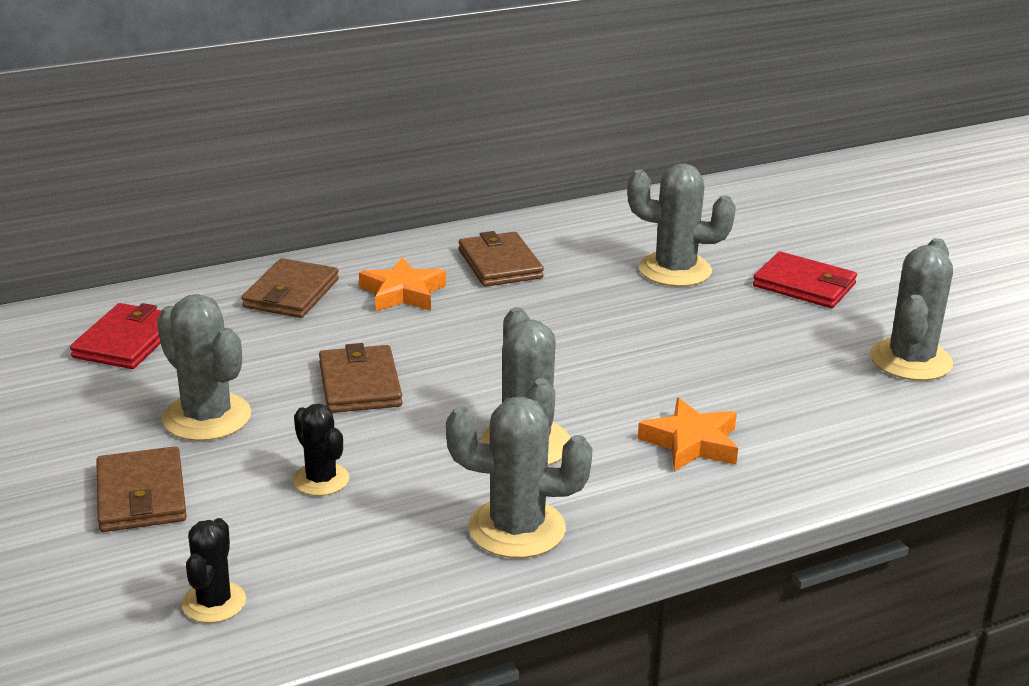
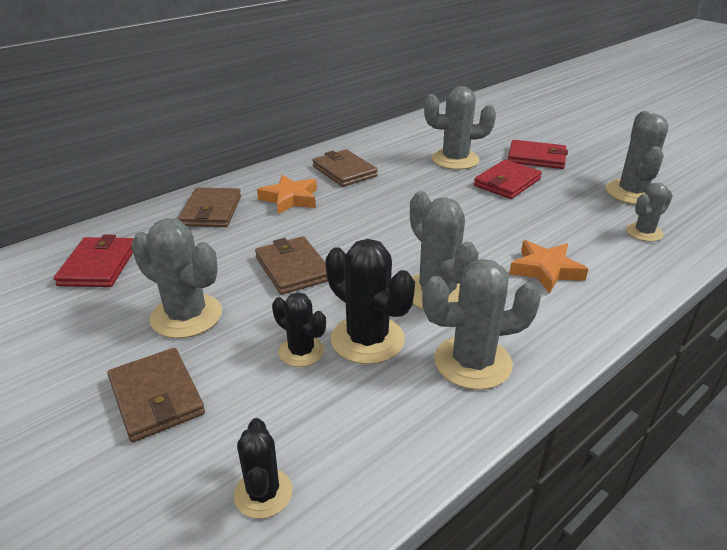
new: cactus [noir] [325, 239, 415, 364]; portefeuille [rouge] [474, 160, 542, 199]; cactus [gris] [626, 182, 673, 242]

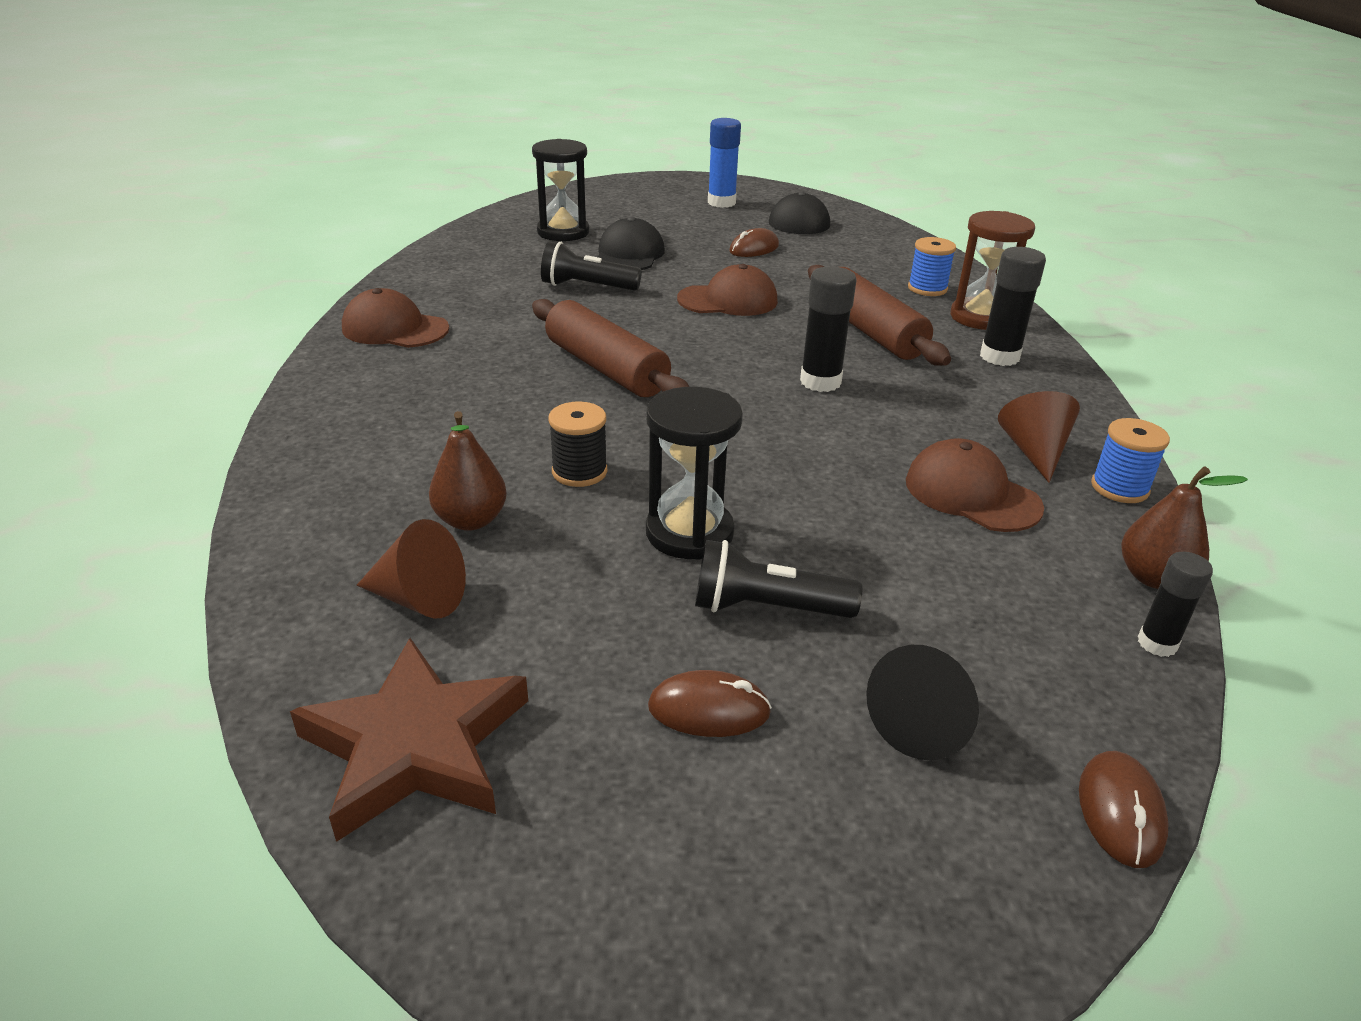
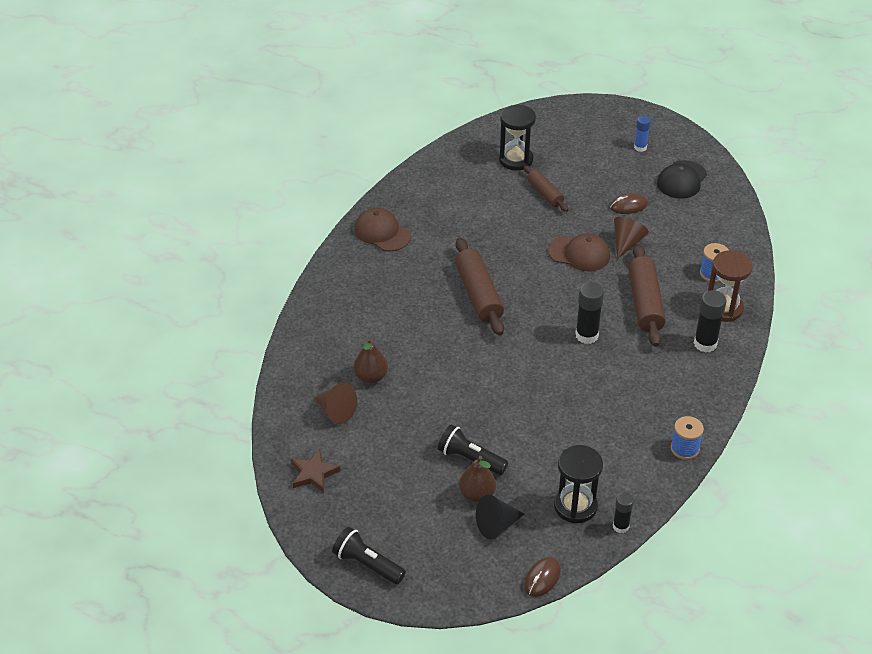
gone: bobine [noir] [549, 401, 607, 487]; souris [marron] [648, 670, 772, 737]; casquette [marron] [906, 438, 1044, 532]
shifted: lampe de poche [noir] [541, 241, 642, 291] to [332, 527, 406, 584]; sablier [noir] [646, 387, 743, 560] to [554, 445, 603, 523]; cône [marron] [998, 391, 1080, 483] to [614, 217, 649, 259]; poire [marron] [1121, 466, 1248, 589] to [459, 456, 496, 502]
swapped: casquette [noir] [598, 217, 665, 270] to rouleau à pâtisserie [marron] [523, 165, 568, 212]
scaled: étoile [marron] [290, 638, 528, 842] = [291, 449, 340, 493] x0.59; bâton de colle [bleu] [708, 118, 741, 208] = [634, 116, 651, 152] x0.63

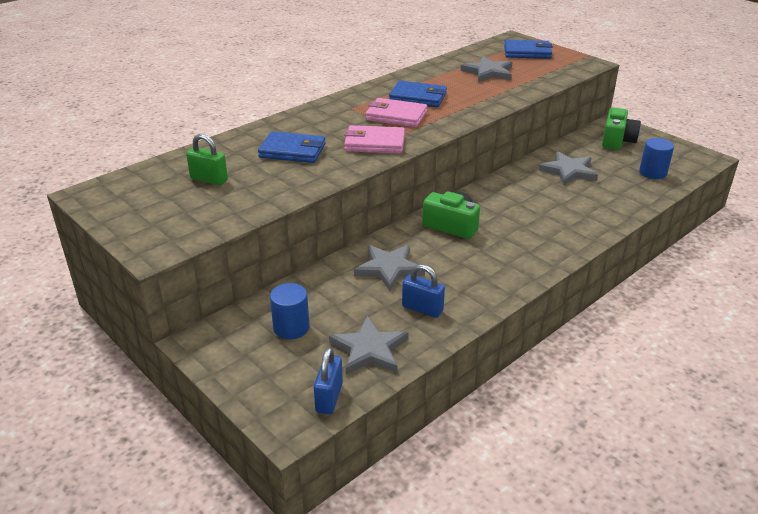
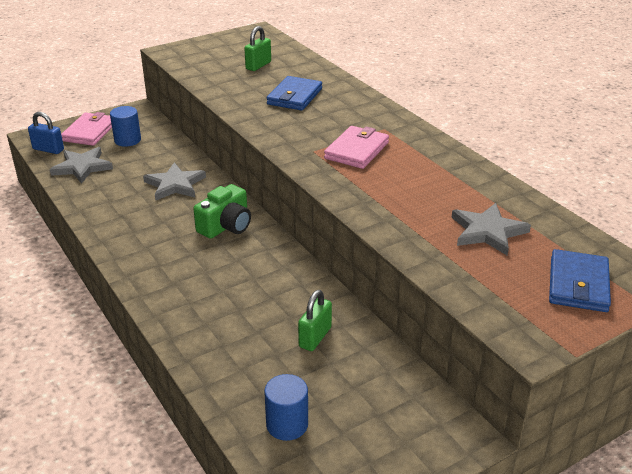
gone: portefeuille [bleu] [389, 81, 447, 107]; cadenas [bleu] [402, 264, 445, 318]; appareil photo [vert] [602, 107, 641, 150]
shifted: portefeuille [rose] [344, 125, 405, 154] to [61, 112, 112, 146]
swapped: étoile [gris] [538, 151, 598, 185] to cadenas [vert] [298, 290, 332, 351]

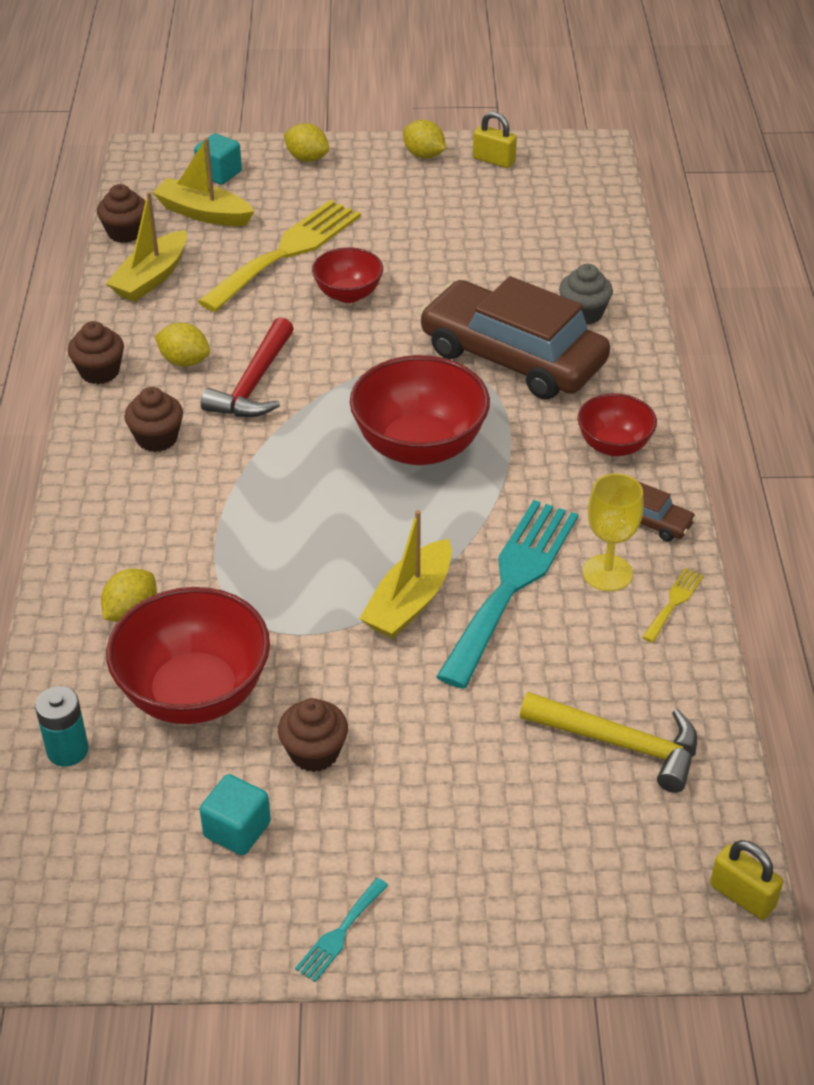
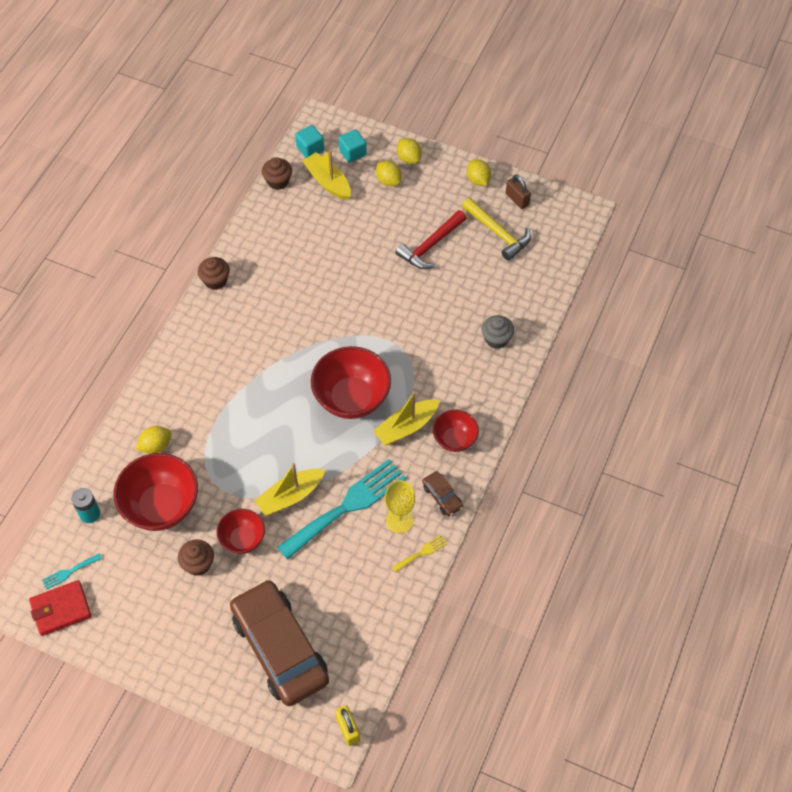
gone: muffin [marron] [124, 387, 183, 452]; fourchette [jaune] [198, 200, 361, 312]
new: portefeuille [rouge] [29, 580, 91, 636]
shifted: bateau [jaune] [106, 192, 187, 302] to [374, 392, 440, 445]; citron [jaune] [155, 323, 210, 367] to [376, 161, 402, 186]; cube [turquoise] [199, 774, 271, 855] to [295, 125, 324, 158]; marteau [rouge] [201, 317, 294, 417] to [395, 210, 467, 269]; fourchette [turquoise] [295, 878, 388, 982] to [42, 553, 102, 590]; bol [rouge] [312, 247, 383, 303] to [217, 509, 265, 554]; voiture [marron] [420, 276, 610, 400] to [230, 579, 329, 706]; marteau [jaune] [520, 692, 697, 793] to [462, 198, 531, 261]
repainted: cadenas [jaune] [473, 111, 517, 168] to cadenas [marron] [506, 174, 531, 209]

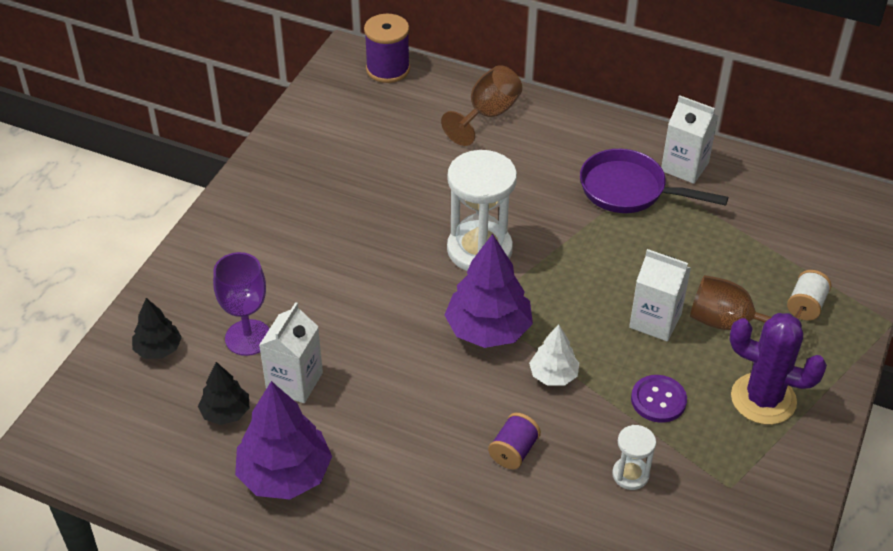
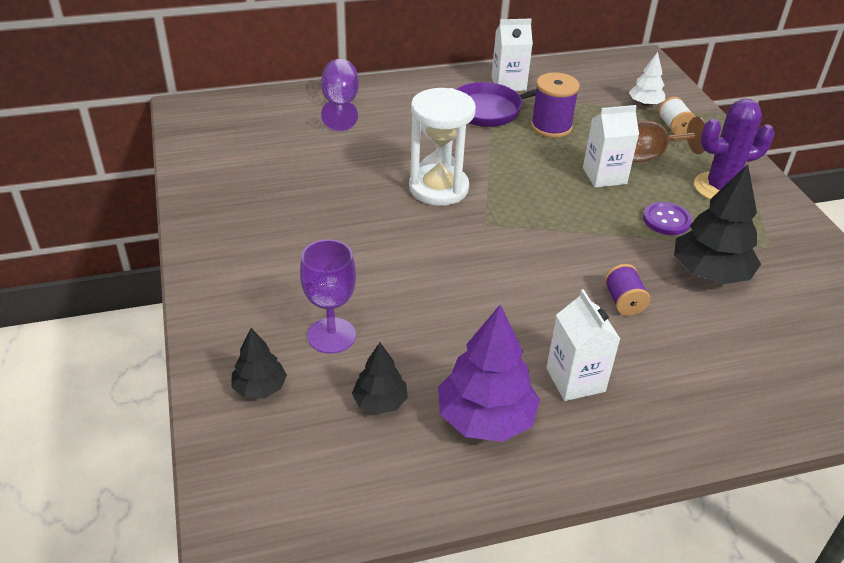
gone: arbre [violet] [445, 234, 533, 348]
shifted: brique de lait [blanc] [259, 302, 323, 403] to [546, 289, 620, 401]; bobine [violet] [364, 14, 410, 83] to [531, 72, 580, 138]; arbre [blanc] [529, 324, 579, 386] to [629, 52, 665, 106]
swapped: sablier [blanc] [612, 425, 656, 490] to arbre [noir] [674, 164, 761, 284]
repainted: verre à pied [marron] [441, 65, 522, 146] to verre à pied [violet] [321, 59, 359, 131]

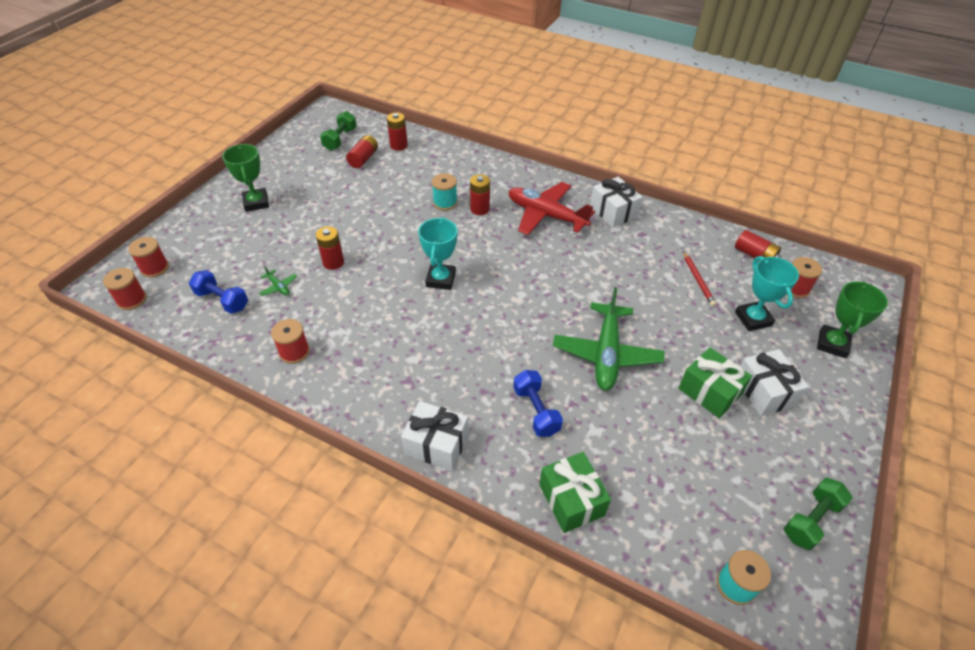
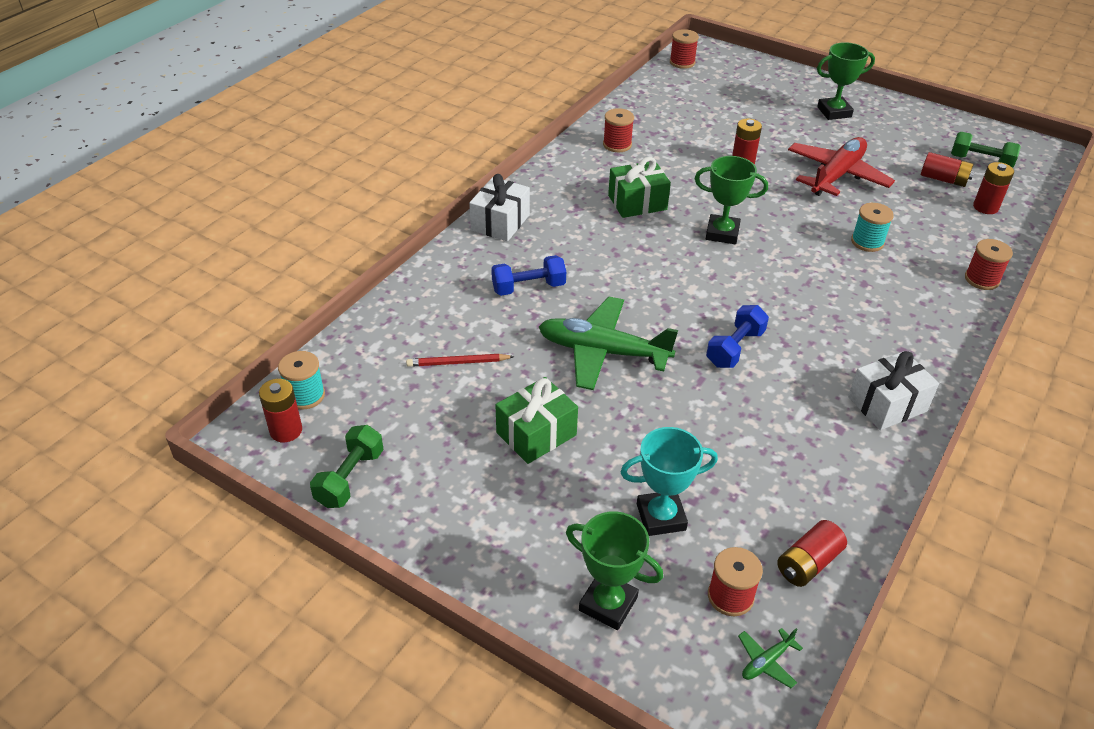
gone: cadeau [blanc] [740, 349, 809, 416]
shifted: bobine [rouge] [128, 237, 169, 278] to [965, 239, 1013, 290]; haltère [bleu] [189, 270, 248, 314] to [706, 305, 769, 368]; avion [vert] [259, 266, 297, 296] to [738, 628, 803, 688]; pile [rouge] [470, 174, 490, 215] to [259, 379, 302, 442]; avion [rouge] [508, 182, 595, 235] to [788, 137, 895, 196]; cadeau [vert] [539, 452, 611, 533] to [608, 157, 671, 218]; crayon [rouge] [683, 251, 716, 307] to [406, 354, 515, 367]
repainted: trophée [turquoise] [418, 217, 458, 290] to trophée [vert] [695, 156, 768, 244]
rotated: haltère [vert] [784, 478, 852, 550] = [310, 425, 383, 508] 60 degrees clockwise

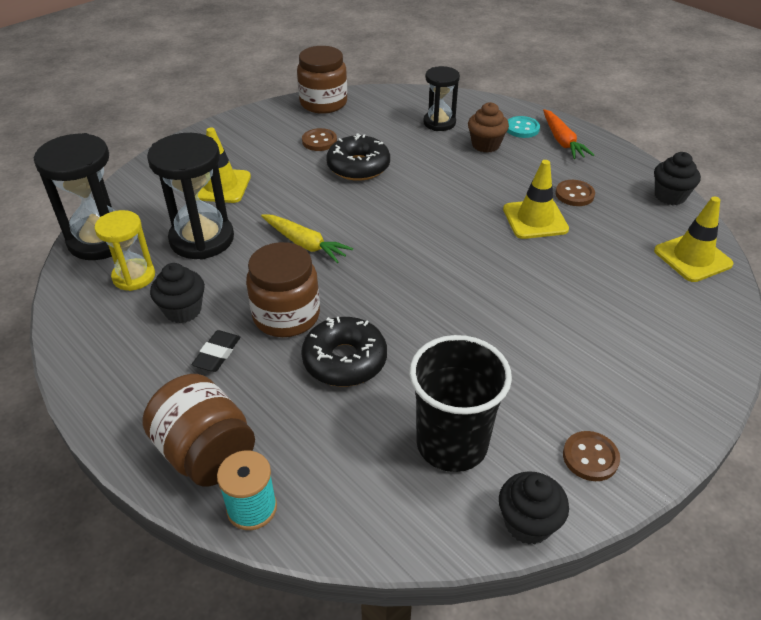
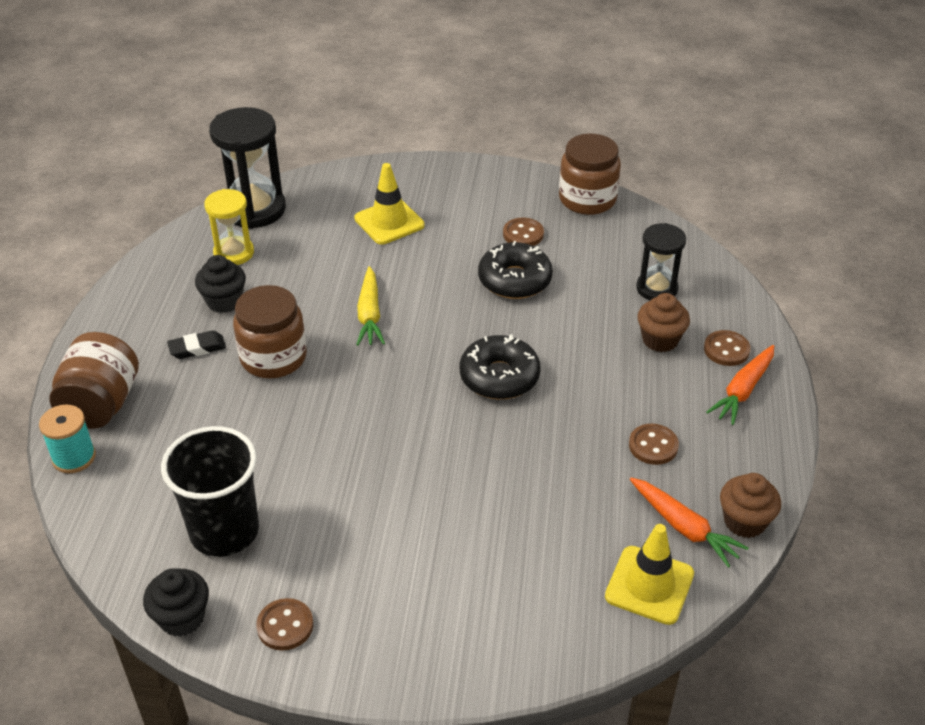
gone: sablier [noir] [147, 133, 234, 260]; cône de chantier [jaune] [503, 160, 569, 239]
new: carotte [orange] [630, 478, 748, 568]
shifted: beignet [noir] [301, 317, 387, 387] to [459, 334, 541, 399]
repainted: bouton [turquoise] [507, 116, 540, 138] to bouton [marron] [704, 330, 751, 366]; muffin [noir] [654, 152, 701, 205] to muffin [marron] [720, 473, 781, 538]

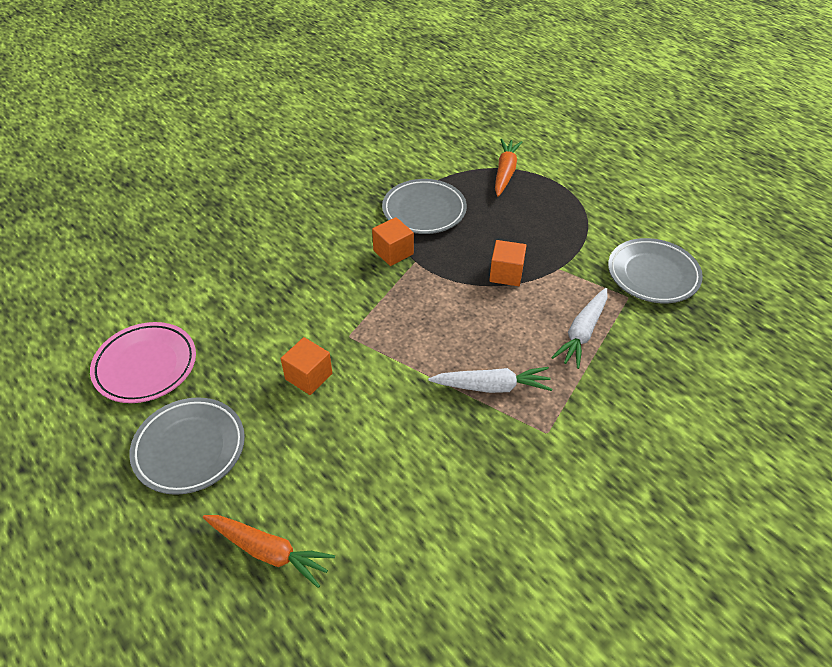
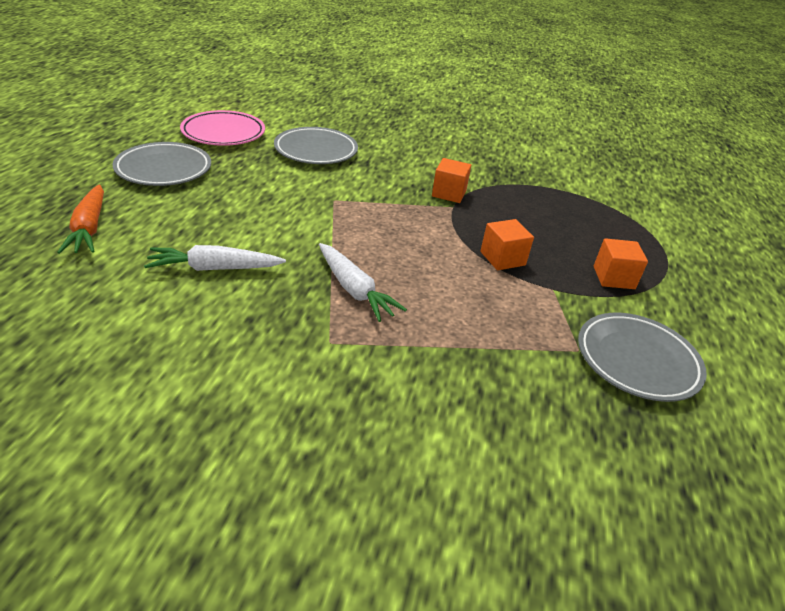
gone: carotte [orange] [495, 139, 522, 197]
shifted: cube [orange] [281, 337, 332, 395] to [594, 238, 648, 289]; assiette [gris] [382, 179, 467, 234] to [274, 127, 358, 164]; carotte [blanc] [551, 288, 608, 369] to [144, 245, 286, 271]

